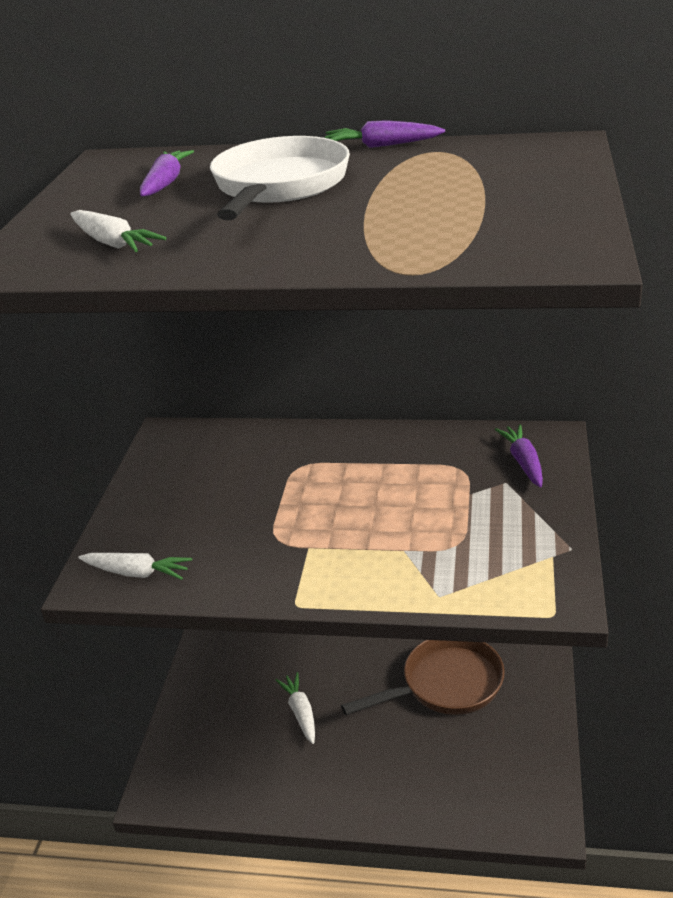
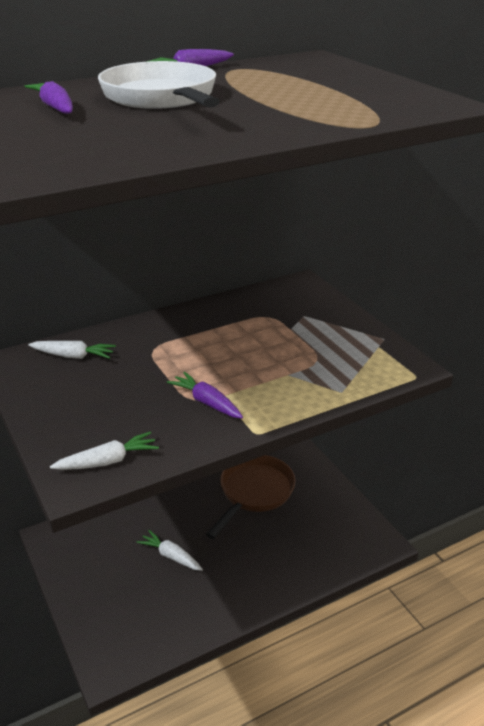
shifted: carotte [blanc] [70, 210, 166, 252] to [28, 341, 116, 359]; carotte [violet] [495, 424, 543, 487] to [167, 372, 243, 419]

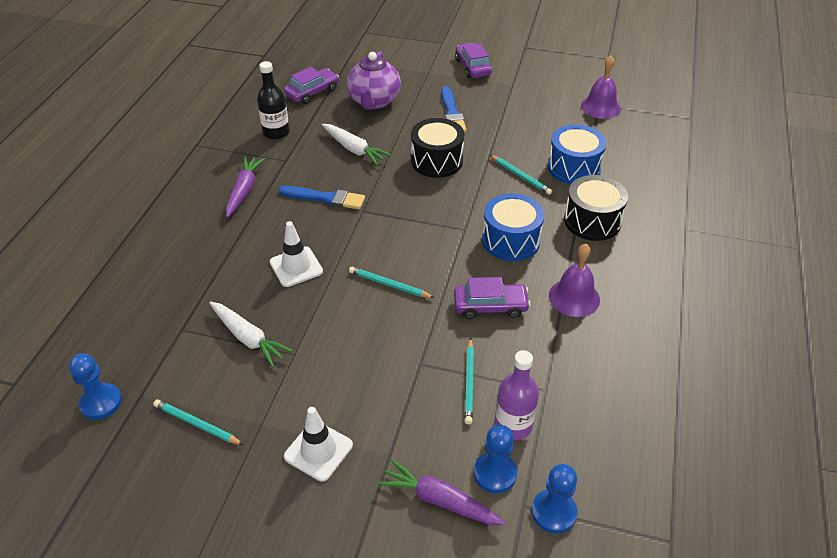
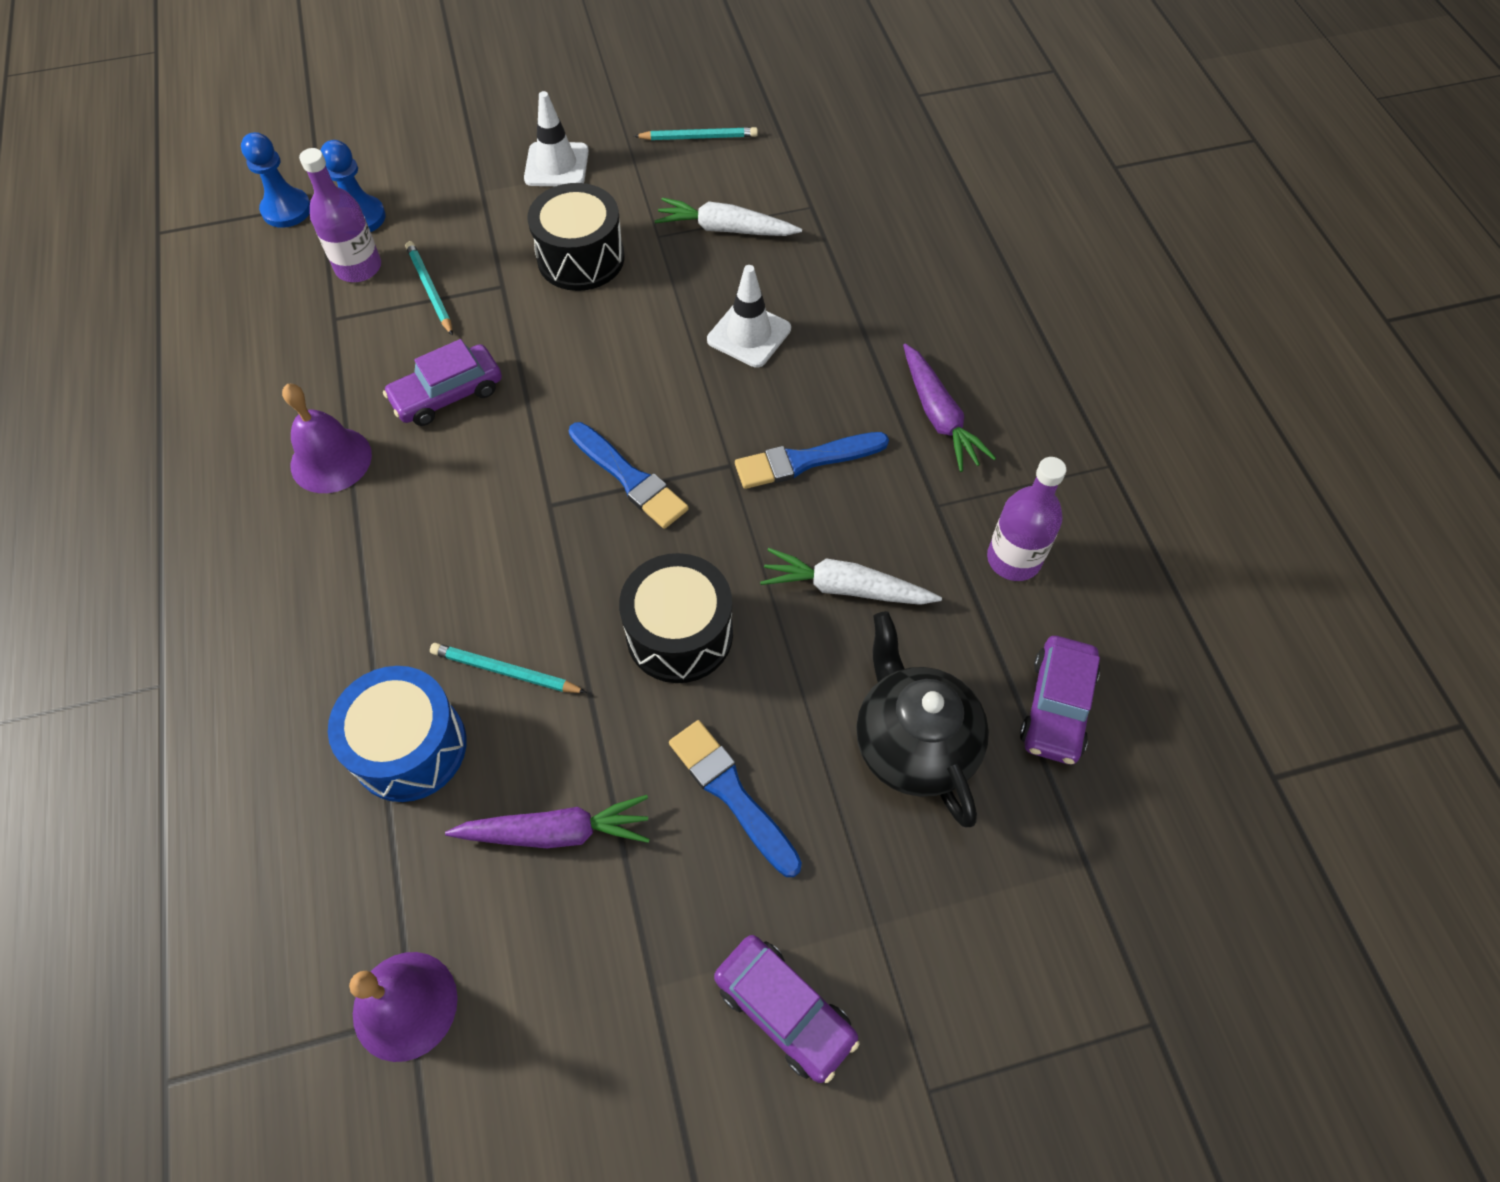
gone: pion [bleu] [69, 353, 122, 420]; crayon [turquoise] [349, 267, 434, 298]; tambour [bleu] [482, 193, 544, 261]
new: pinceau [bleu] [569, 422, 689, 529]
shifted: carotte [violet] [378, 459, 506, 525] to [445, 795, 650, 848]; tambour [noir] [564, 175, 628, 241] to [527, 183, 624, 291]
repainted: bouteille [noir] [257, 61, 290, 140] to bouteille [violet] [987, 457, 1066, 581]; théière [violet] [347, 51, 401, 110] to théière [noir] [856, 611, 989, 827]

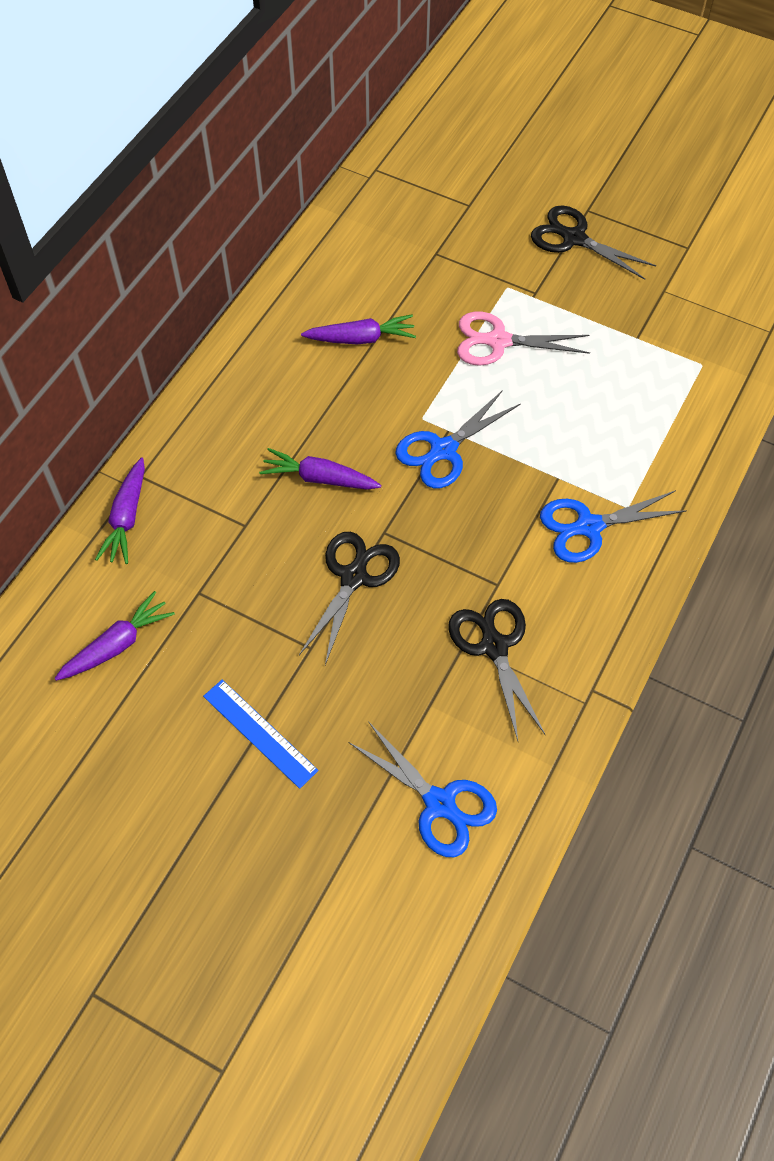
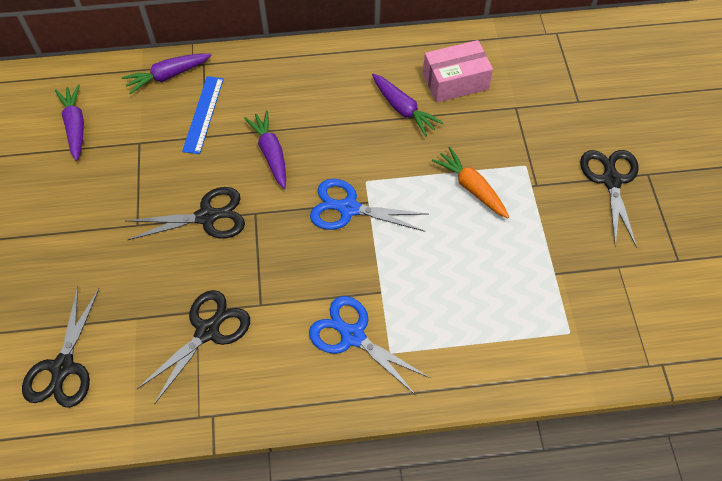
new: boîte [rose] [423, 40, 493, 103]
shifted: règle [bleu] [203, 680, 319, 789] to [182, 76, 224, 154]
swapped: ciseaux [rose] [457, 312, 590, 366] to carotte [orange] [432, 147, 509, 218]
repainted: ciseaux [bleu] [348, 721, 497, 857] to ciseaux [noir] [22, 287, 99, 408]
rotated: carotte [violet] [54, 591, 175, 681] = [55, 84, 84, 161] 120 degrees counterclockwise

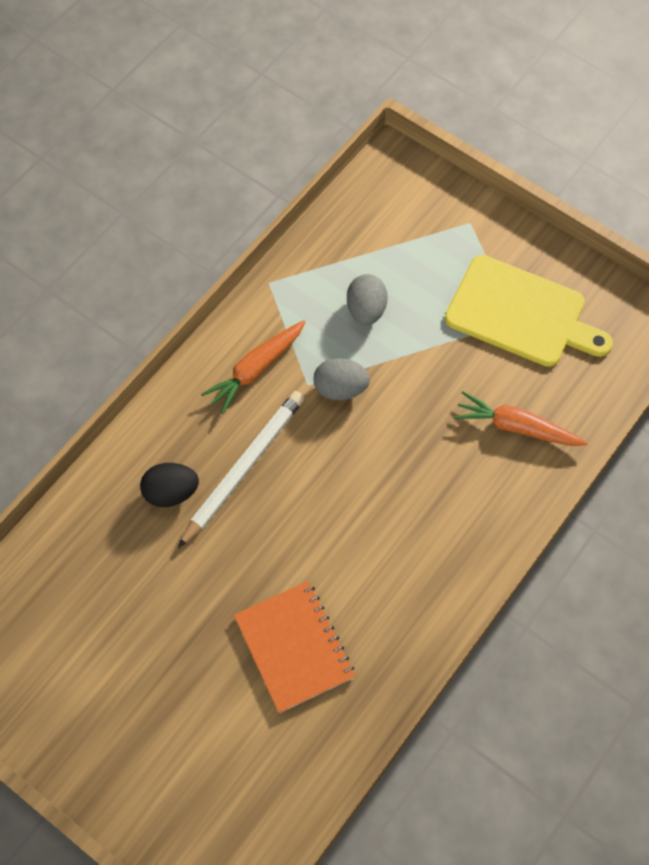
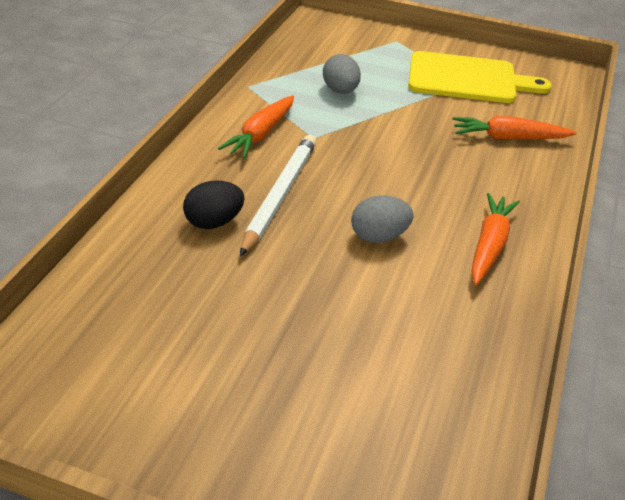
gone: carnet [orange] [234, 581, 355, 713]
new: carotte [orange] [471, 193, 520, 285]
shifted: œuf [gris] [314, 358, 370, 400] to [351, 195, 414, 243]

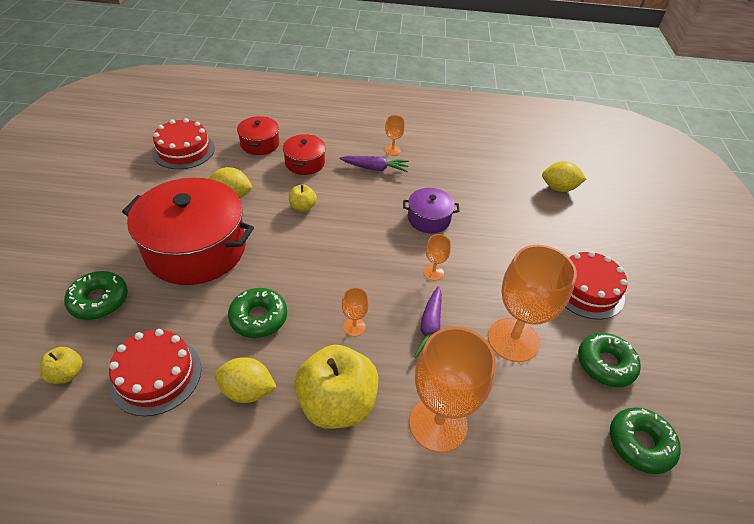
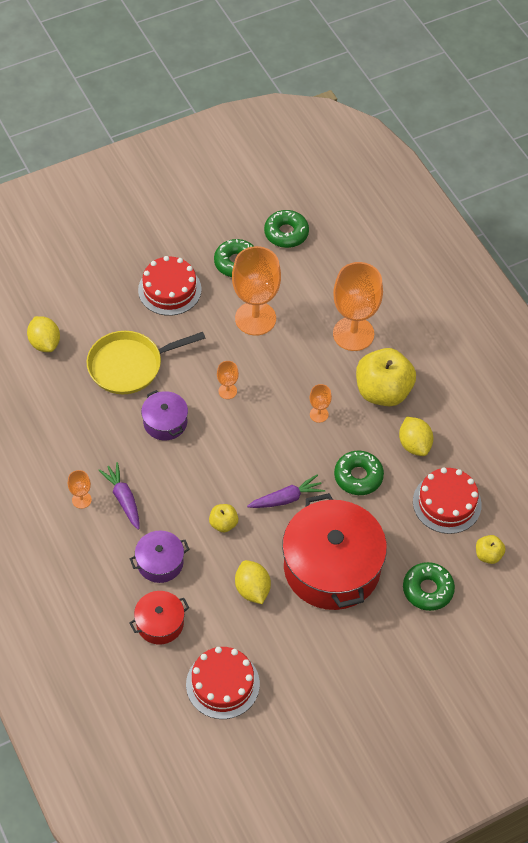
new: poêle [jaune] [87, 331, 205, 394]
shifted: carotte [violet] [414, 286, 442, 358] to [247, 474, 325, 508]
repainted: marmite [rouge] [283, 134, 326, 175] to marmite [violet] [130, 530, 190, 583]

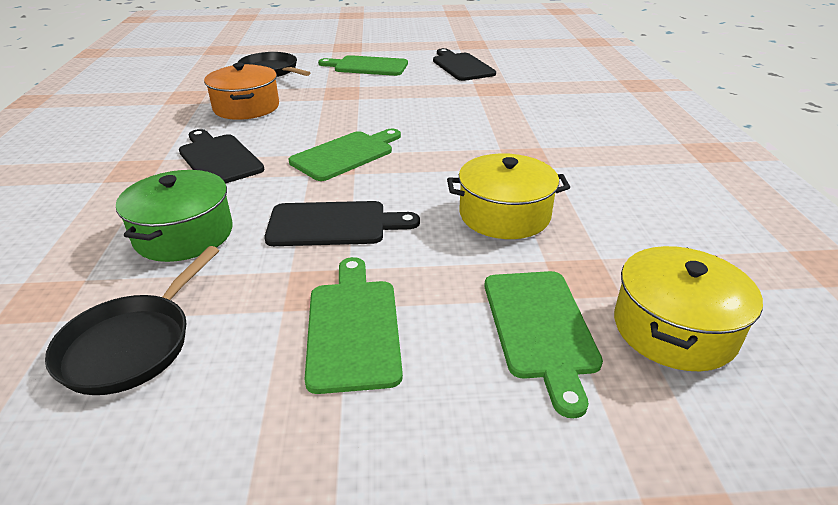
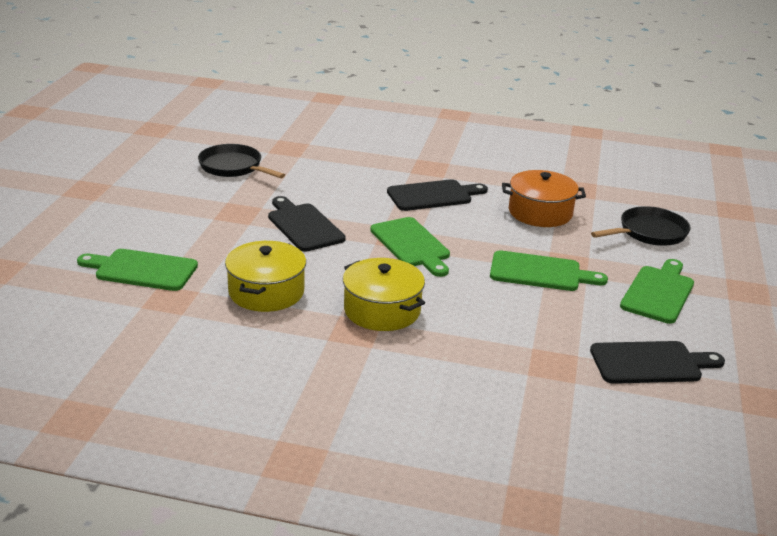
gone: marmite [vert] [116, 170, 232, 262]
shifted: planche à découper [vert] [304, 257, 403, 394] to [490, 250, 608, 291]; marmite [jaune] [614, 246, 763, 371] to [343, 258, 425, 331]
rotated: planche à découper [noir] [264, 201, 420, 246] = [268, 196, 346, 252] 135 degrees clockwise

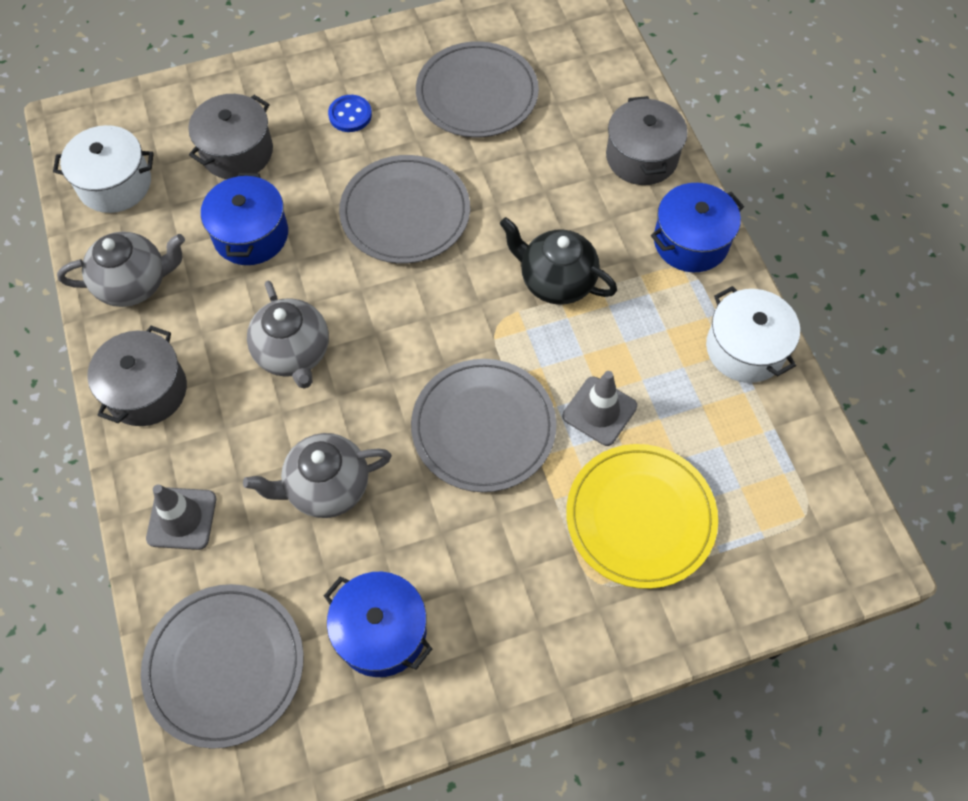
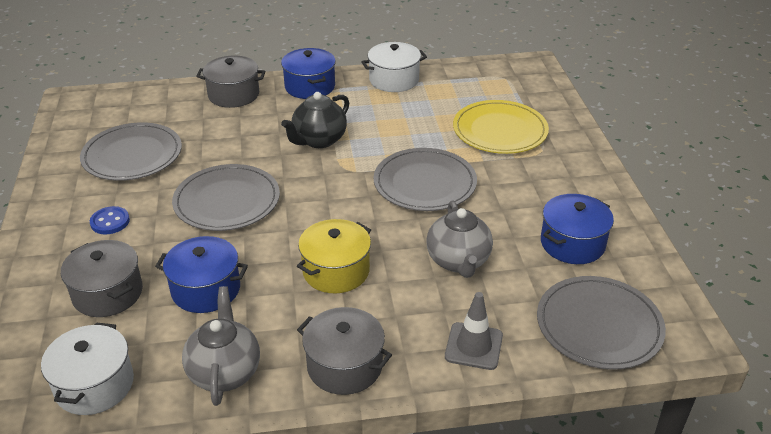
gone: cône de chantier [gris] [563, 371, 637, 446]
swapped: théière [gris] [247, 281, 329, 389] to marmite [jaune] [297, 219, 371, 293]

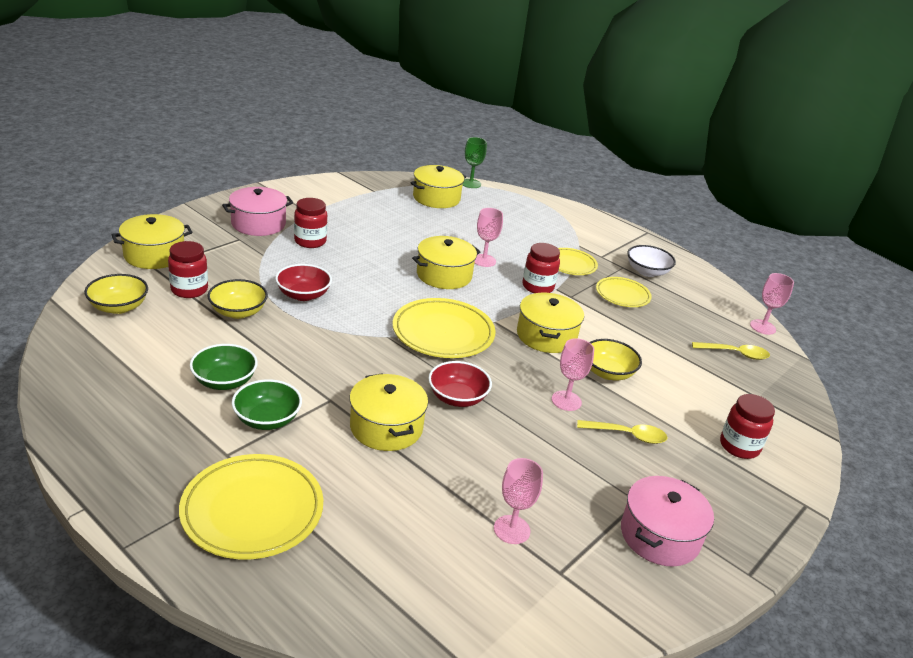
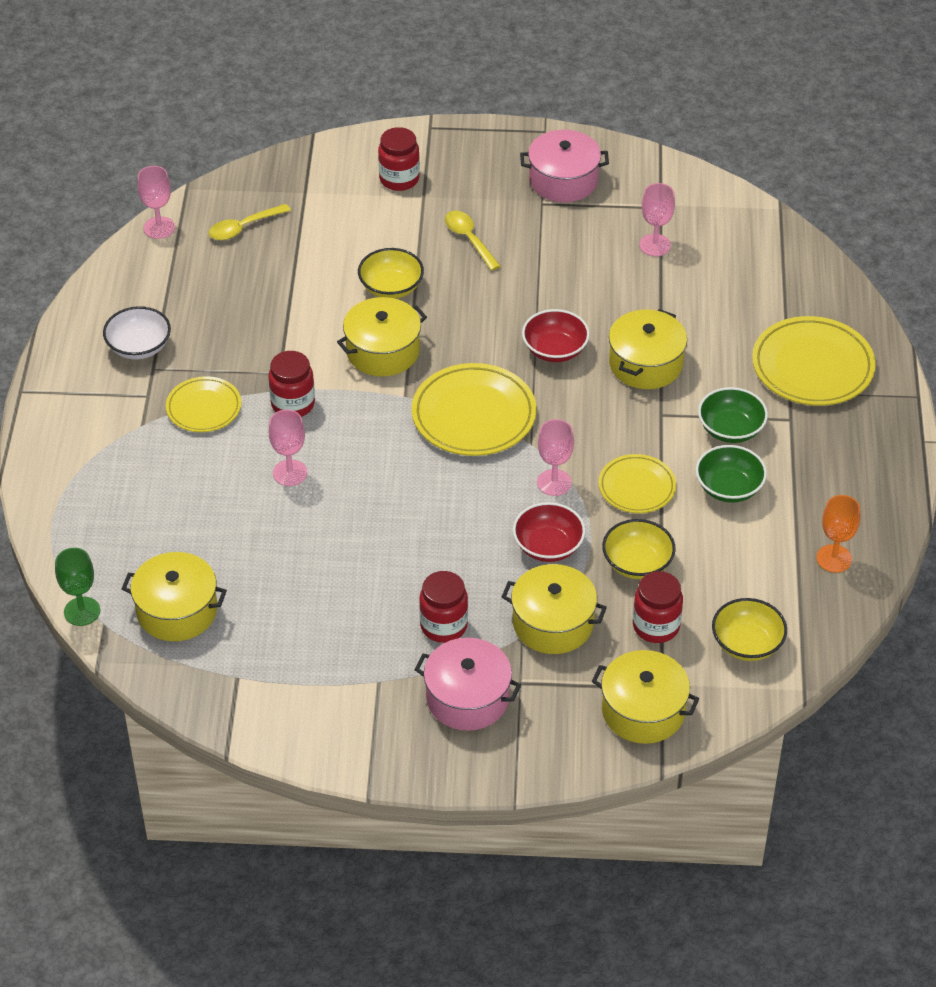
new: verre à pied [orange] [816, 495, 860, 573]
shifted: marmite [jaune] [412, 236, 480, 289] to [502, 564, 607, 654]; verre à pied [rose] [552, 338, 594, 411] to [537, 419, 574, 496]; assiette [jaune] [596, 277, 652, 307] to [598, 454, 676, 513]
rotated: cuillère [jaune] [692, 342, 770, 360] = [208, 204, 291, 240] 90 degrees counterclockwise

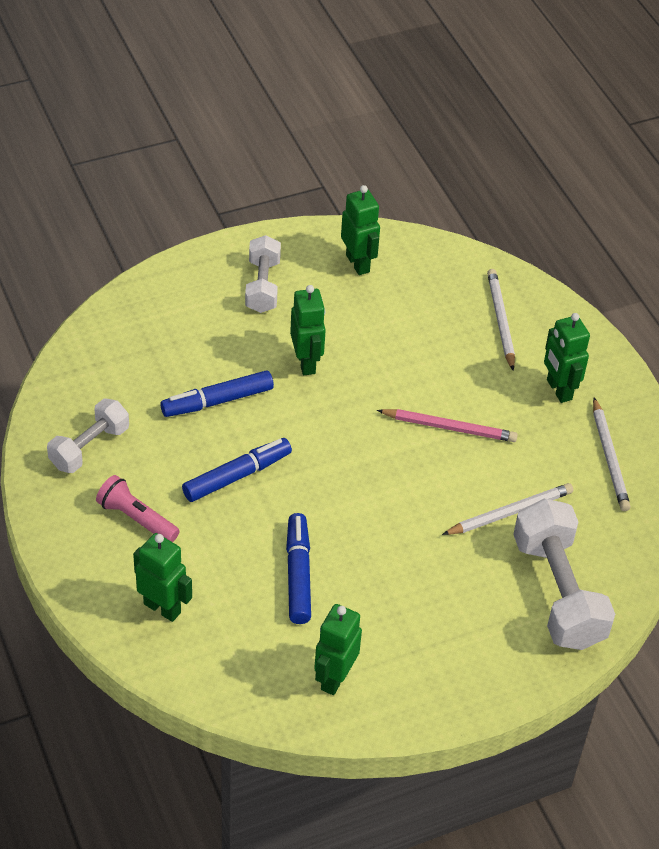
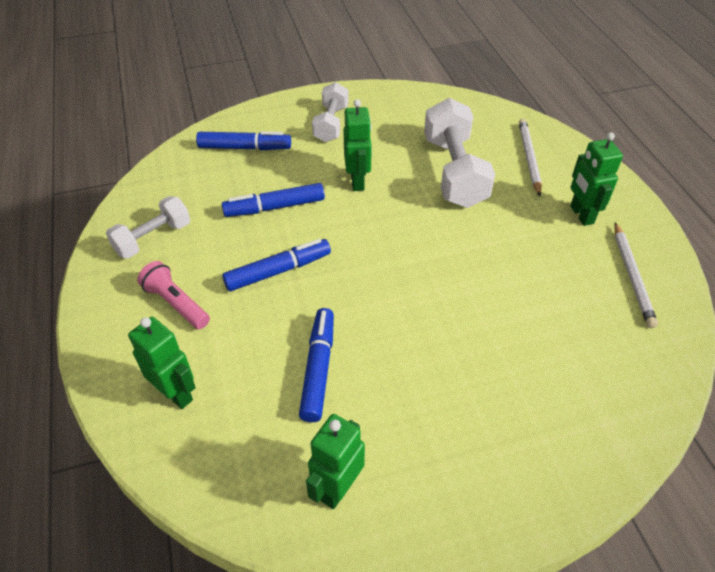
gone: robot [vert] [341, 185, 380, 275]; crayon [rose] [377, 409, 518, 442]; crayon [blanc] [442, 483, 573, 535]
new: feutre [bleu] [196, 131, 291, 150]
shifted: haltère [blanc] [513, 498, 615, 650] to [424, 98, 495, 208]

